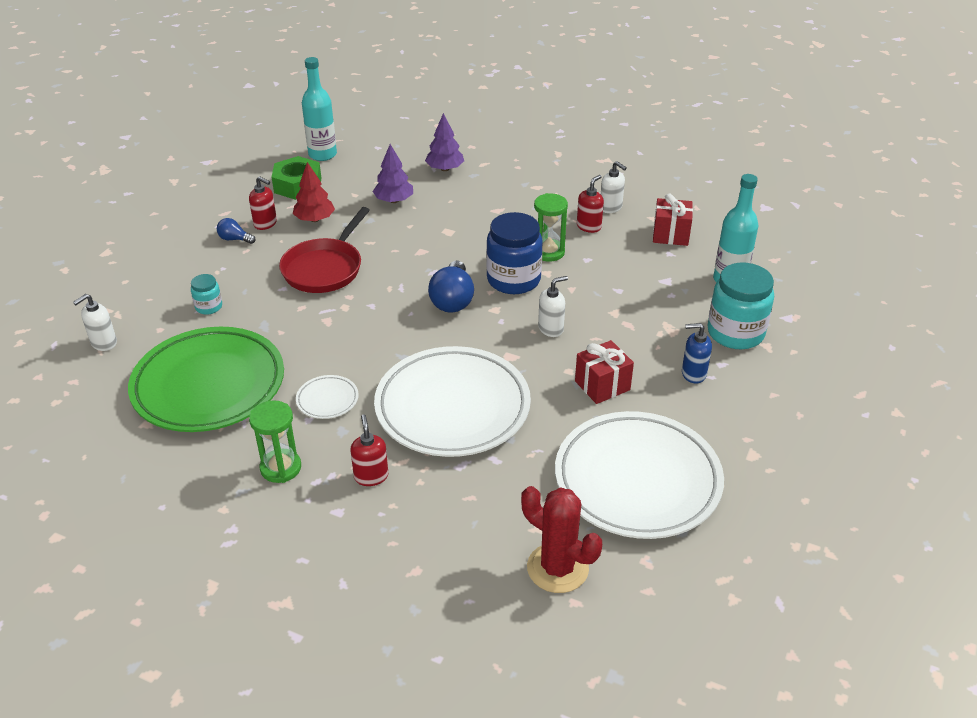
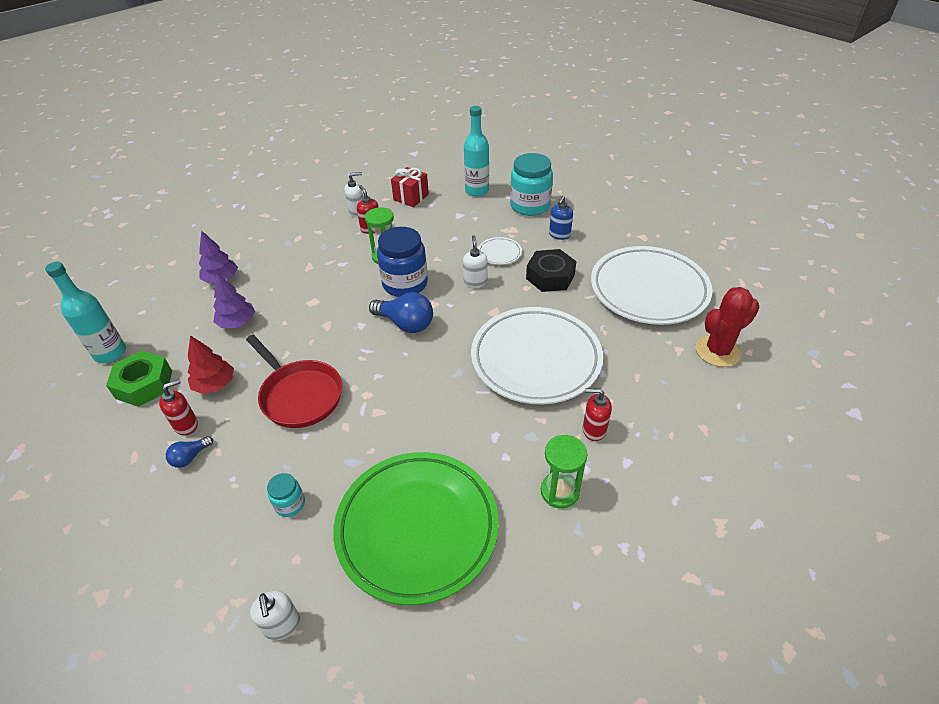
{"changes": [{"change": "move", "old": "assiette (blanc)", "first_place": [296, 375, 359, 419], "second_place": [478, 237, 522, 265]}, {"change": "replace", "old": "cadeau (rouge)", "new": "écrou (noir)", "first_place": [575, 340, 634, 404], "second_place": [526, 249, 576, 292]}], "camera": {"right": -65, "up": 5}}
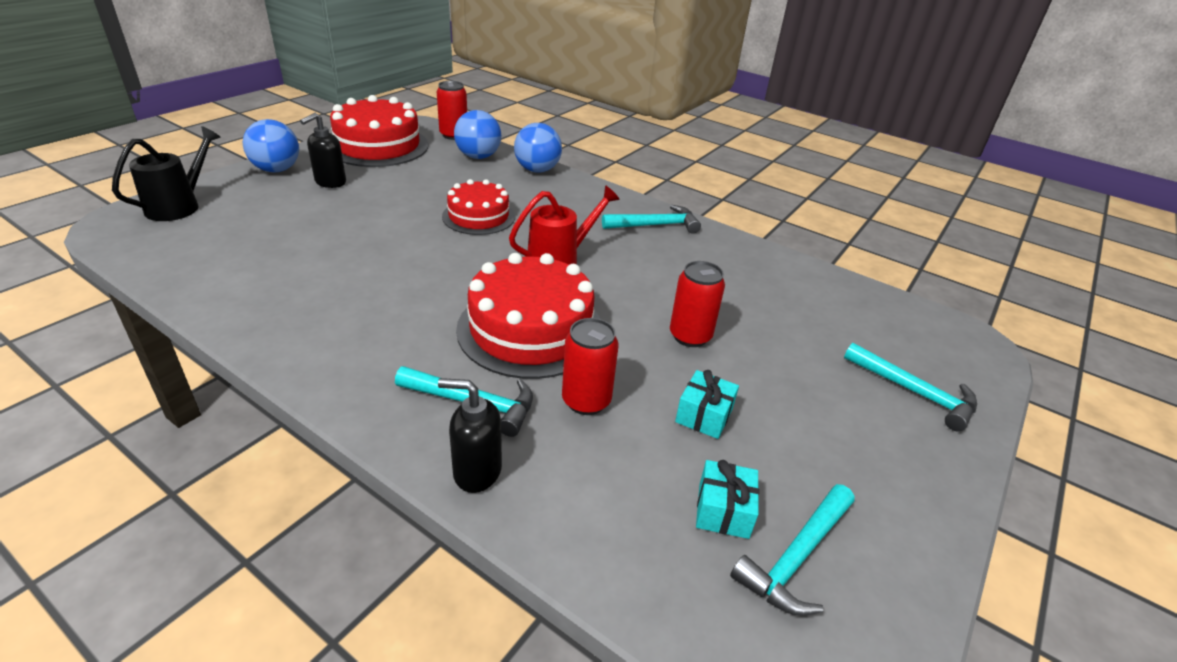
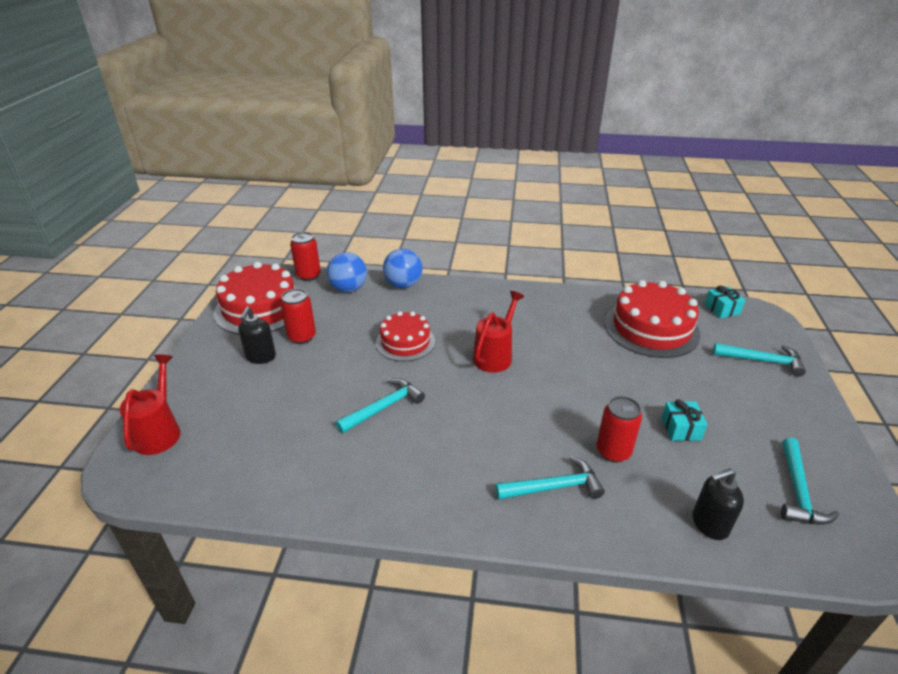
{"changes": [{"change": "recolor", "old": "arrosoir (noir)", "new": "arrosoir (rouge)", "first_place": [112, 126, 221, 221], "second_place": [119, 355, 181, 455]}, {"change": "move", "old": "canette (rouge)", "first_place": [670, 261, 725, 347], "second_place": [280, 289, 316, 344]}, {"change": "move", "old": "marteau (turquoise)", "first_place": [602, 205, 701, 233], "second_place": [336, 378, 425, 433]}, {"change": "move", "old": "gâteau (rouge)", "first_place": [456, 253, 600, 379], "second_place": [605, 280, 701, 358]}, {"change": "move", "old": "distributeur de savon (noir)", "first_place": [438, 378, 502, 493], "second_place": [692, 468, 744, 540]}, {"change": "move", "old": "cadeau (turquoise)", "first_place": [696, 460, 759, 539], "second_place": [704, 286, 745, 318]}, {"change": "delete", "old": "balle (bleu)", "first_place": [243, 119, 299, 172]}], "camera": {"right": -25, "up": 0}}
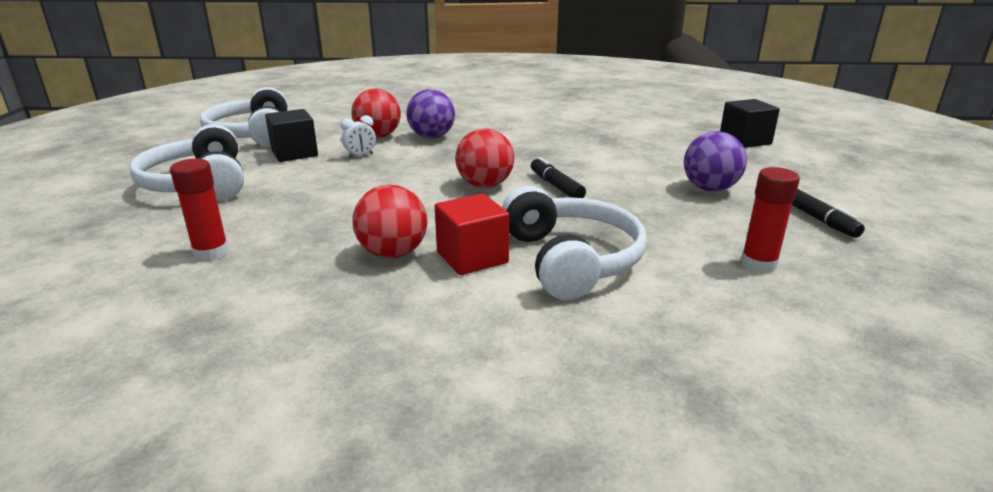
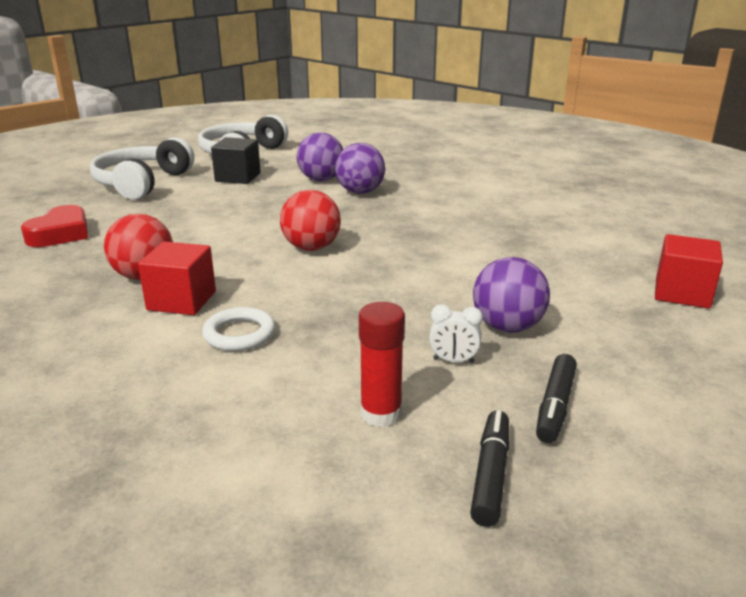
{"changes": [{"change": "replace", "old": "bâton de colle (rouge)", "new": "cœur (rouge)", "first_place": [170, 159, 229, 261], "second_place": [21, 205, 88, 247]}, {"change": "replace", "old": "casque audio (blanc)", "new": "anneau (blanc)", "first_place": [502, 186, 647, 300], "second_place": [202, 307, 275, 351]}, {"change": "recolor", "old": "balle (rouge)", "new": "balle (violet)", "first_place": [351, 88, 401, 138], "second_place": [297, 132, 343, 181]}, {"change": "move", "old": "réveil (blanc)", "first_place": [341, 115, 376, 158], "second_place": [429, 304, 483, 363]}, {"change": "move", "old": "feutre (noir)", "first_place": [531, 157, 586, 198], "second_place": [470, 410, 509, 527]}, {"change": "recolor", "old": "cube (noir)", "new": "cube (rouge)", "first_place": [720, 99, 780, 148], "second_place": [655, 234, 723, 308]}], "camera": {"right": 40, "up": 0}}
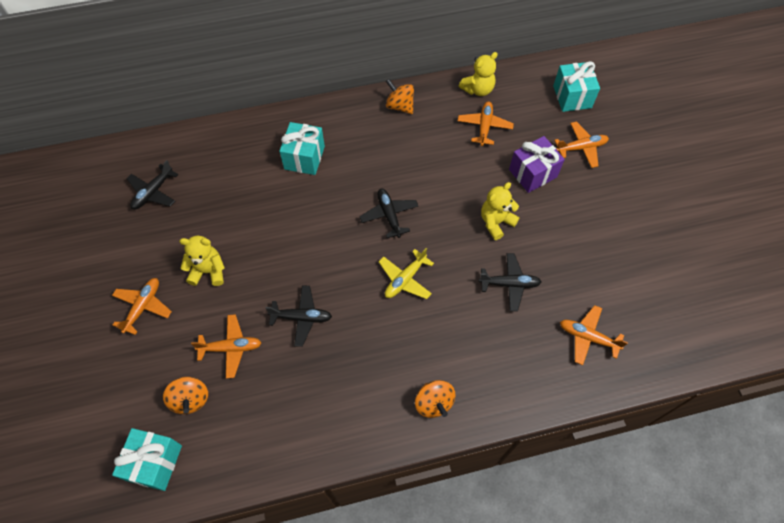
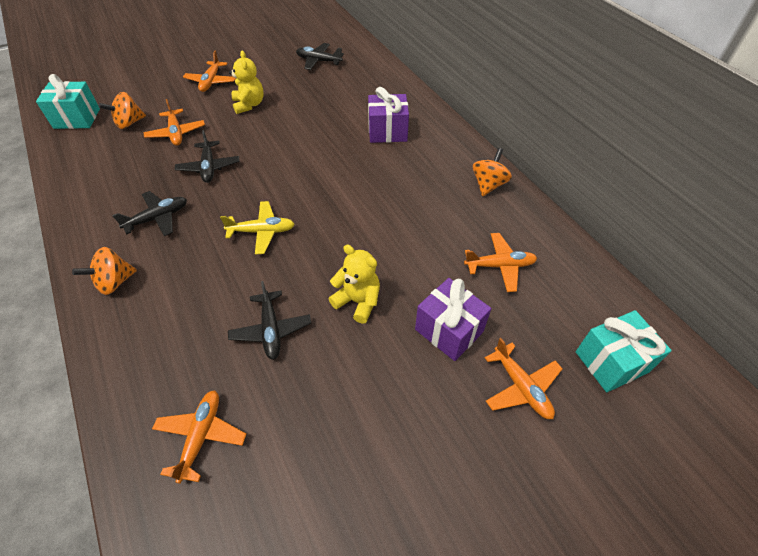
{"changes": [{"change": "move", "old": "avion (noir)", "first_place": [359, 189, 418, 238], "second_place": [112, 191, 187, 236]}, {"change": "rotate", "old": "avion (orange)", "first_place": [112, 278, 172, 335], "second_place": [183, 51, 236, 92], "degrees": 90}, {"change": "rotate", "old": "avion (jaune)", "first_place": [378, 248, 434, 299], "second_place": [220, 201, 295, 254], "degrees": 150}, {"change": "recolor", "old": "cadeau (turquoise)", "new": "cadeau (violet)", "first_place": [279, 122, 325, 175], "second_place": [368, 87, 409, 143]}, {"change": "delete", "old": "ours en peluche (jaune)", "first_place": [459, 52, 498, 96]}], "camera": {"right": 75, "up": -10}}
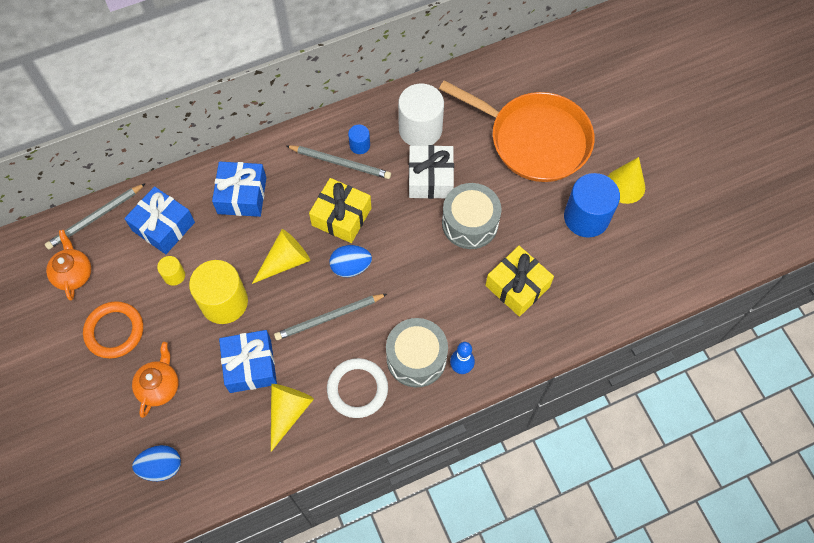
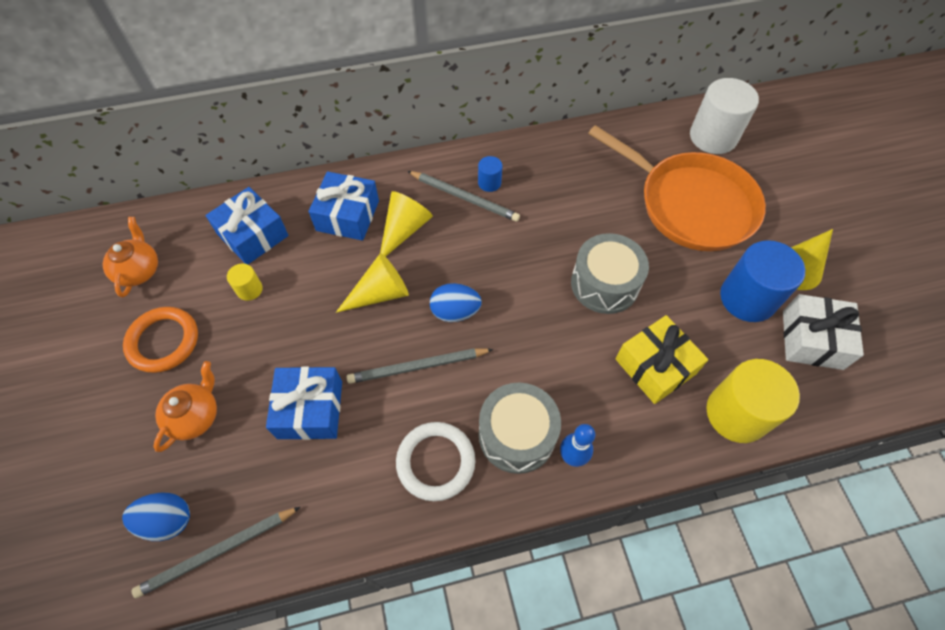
{"changes": [{"change": "move", "old": "crayon (gris)", "first_place": [45, 183, 146, 250], "second_place": [132, 507, 300, 598]}, {"change": "move", "old": "cône (jaune)", "first_place": [271, 384, 314, 452], "second_place": [380, 191, 433, 257]}, {"change": "move", "old": "cylindre (blanc)", "first_place": [398, 84, 444, 146], "second_place": [690, 78, 759, 154]}, {"change": "move", "old": "cylindre (jaune)", "first_place": [189, 260, 248, 324], "second_place": [706, 359, 800, 443]}, {"change": "move", "old": "cadeau (blanc)", "first_place": [409, 145, 454, 199], "second_place": [783, 294, 864, 370]}, {"change": "delete", "old": "cadeau (jaune)", "first_place": [309, 178, 371, 243]}], "camera": {"right": 10, "up": -5}}
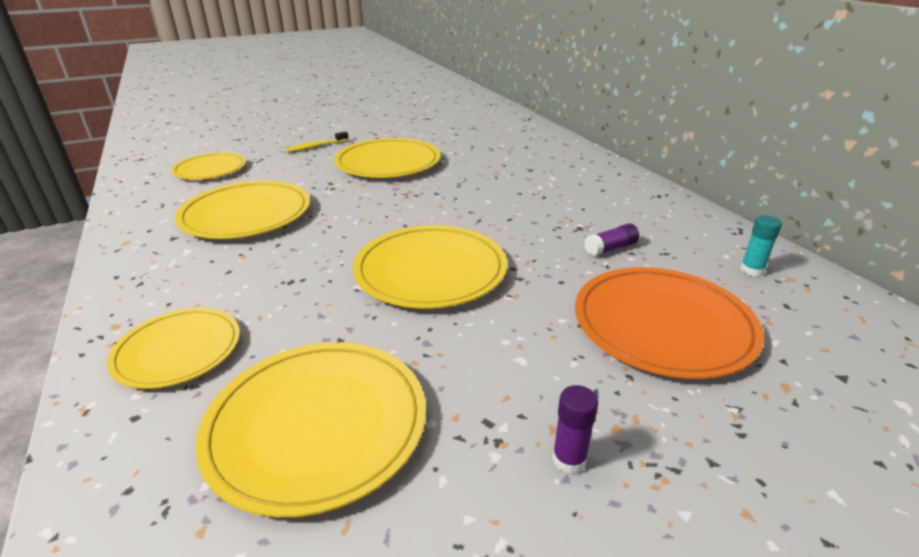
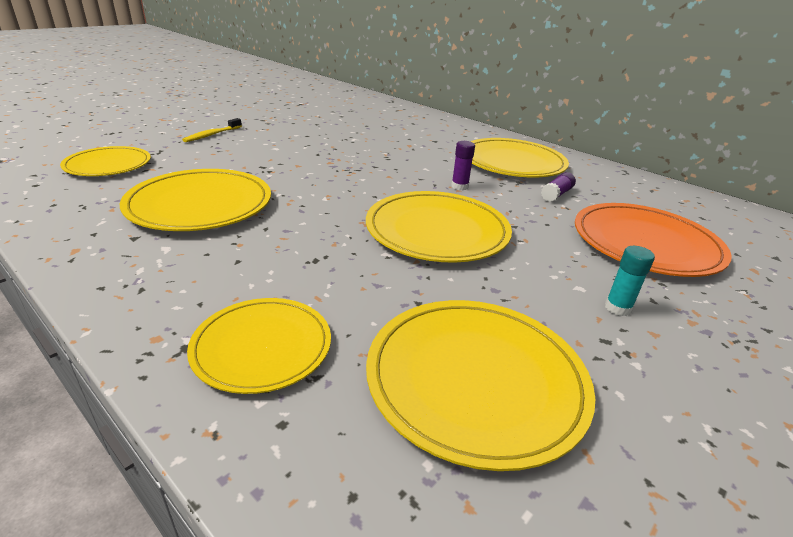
{"changes": [{"change": "move", "old": "bâton de colle (violet)", "first_place": [552, 385, 598, 474], "second_place": [451, 141, 475, 190]}, {"change": "move", "old": "assiette (jaune)", "first_place": [334, 138, 441, 178], "second_place": [470, 138, 569, 177]}, {"change": "move", "old": "bâton de colle (turquoise)", "first_place": [740, 215, 782, 277], "second_place": [605, 246, 655, 316]}], "camera": {"right": -25, "up": 0}}
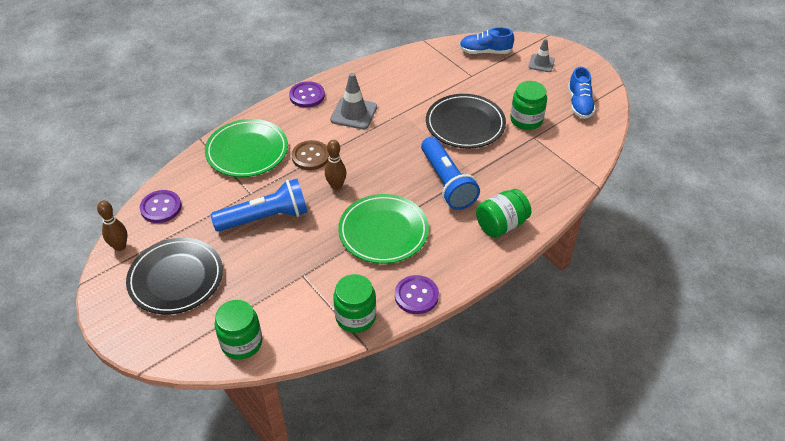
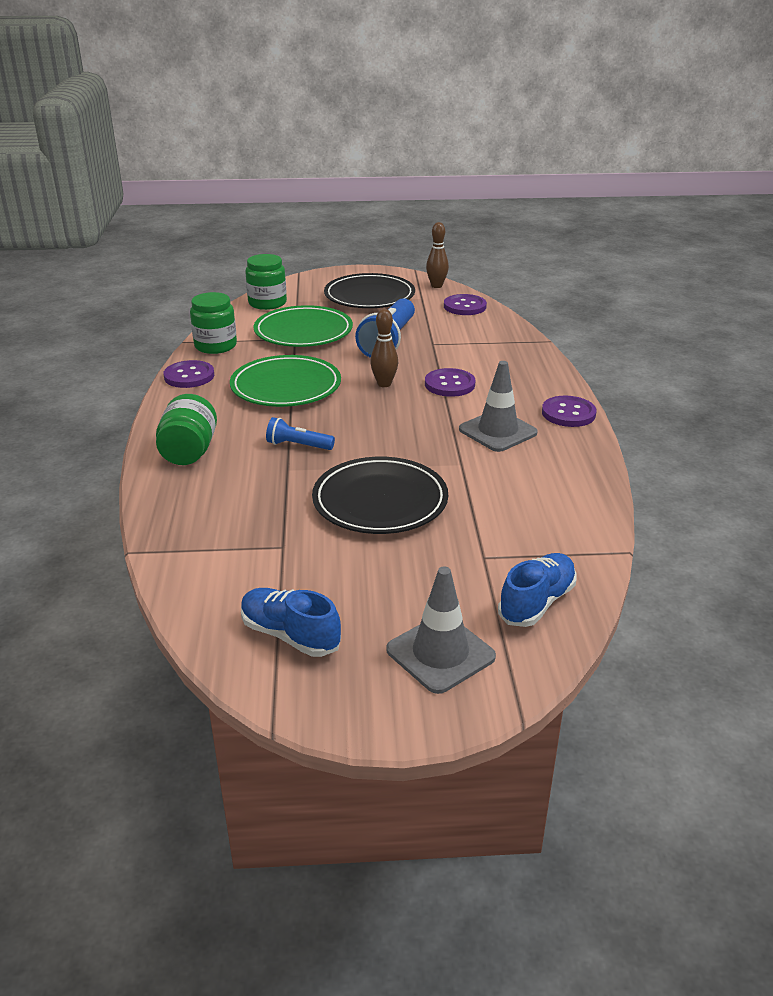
{"changes": [{"change": "move", "old": "assiette (vert)", "first_place": [205, 119, 288, 177], "second_place": [254, 305, 353, 347]}, {"change": "resize", "old": "lampe de poche (bleu)", "first_place": [421, 137, 480, 210], "second_place": [266, 417, 335, 450], "factor": 0.52}, {"change": "resize", "old": "cône de chantier (gris)", "first_place": [529, 38, 555, 72], "second_place": [386, 567, 496, 694], "factor": 1.59}, {"change": "recolor", "old": "bouton (marron)", "new": "bouton (violet)", "first_place": [292, 140, 329, 170], "second_place": [425, 368, 475, 397]}, {"change": "delete", "old": "bocal (vert)", "first_place": [510, 81, 547, 130]}], "camera": {"right": 125, "up": -15}}
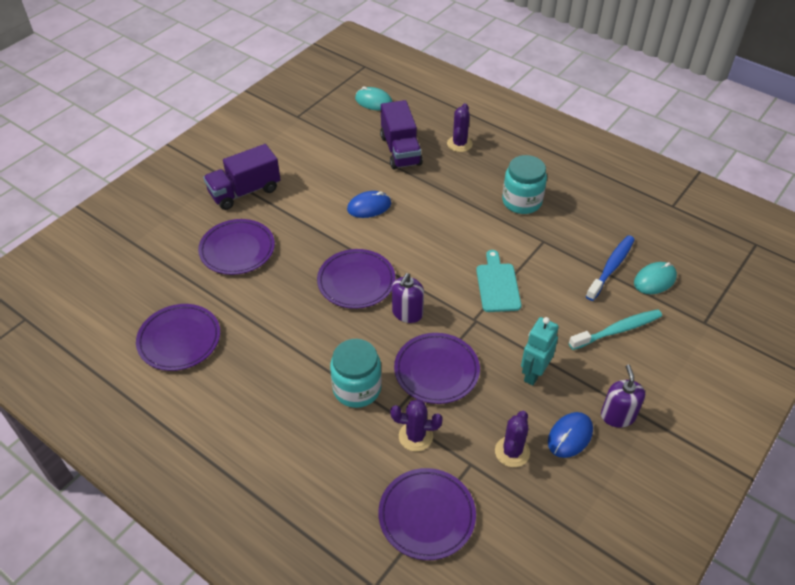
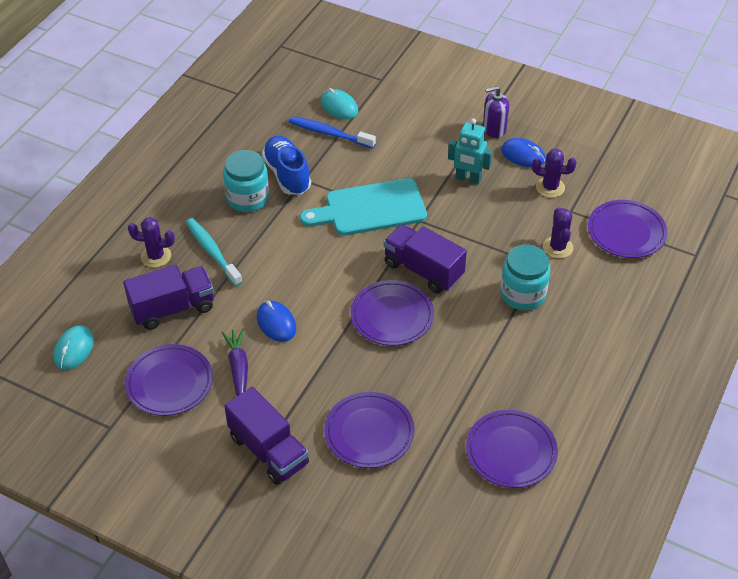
{"changes": [{"change": "move", "old": "assiette (violet)", "first_place": [394, 333, 480, 404], "second_place": [125, 344, 213, 416]}, {"change": "move", "old": "brosse à dents (turquoise)", "first_place": [569, 309, 662, 350], "second_place": [186, 218, 242, 286]}, {"change": "insert", "new": "carotte (violet)", "second_place": [222, 329, 248, 396]}, {"change": "insert", "new": "chaussure (bleu)", "second_place": [262, 136, 311, 195]}, {"change": "resize", "old": "planche à découper (turquoise)", "first_place": [476, 250, 521, 312], "second_place": [300, 178, 427, 236], "factor": 1.57}, {"change": "replace", "old": "distributeur de savon (violet)", "new": "camion (violet)", "first_place": [392, 273, 424, 323], "second_place": [383, 224, 467, 293]}], "camera": {"right": -100, "up": 0}}
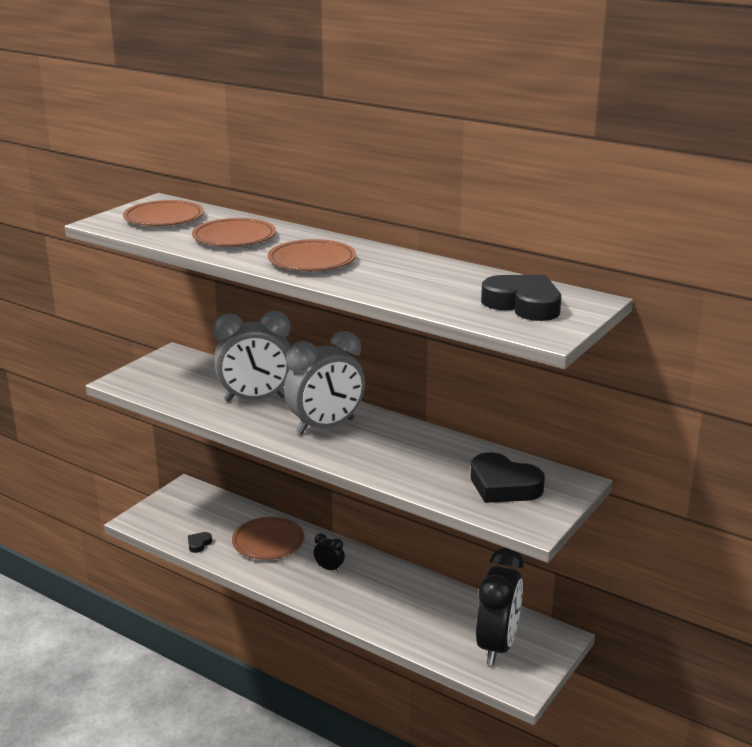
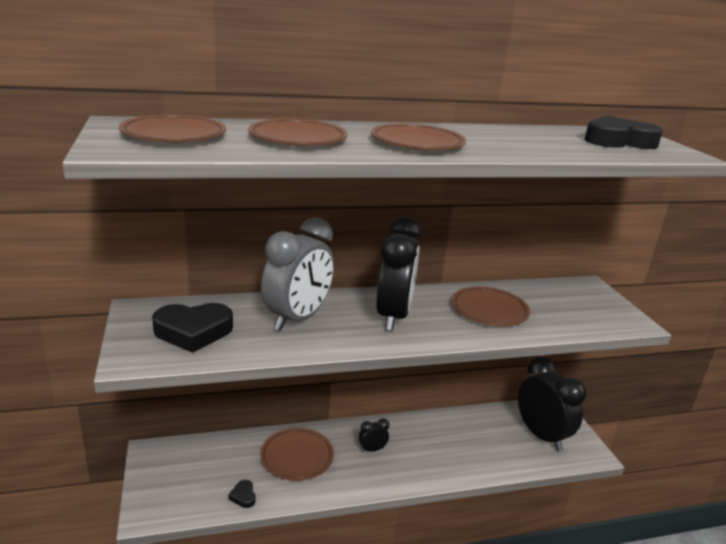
{"changes": [{"change": "move", "old": "cœur (noir)", "first_place": [471, 452, 545, 503], "second_place": [152, 303, 233, 353]}, {"change": "recolor", "old": "réveil (gris)", "new": "réveil (noir)", "first_place": [284, 331, 365, 434], "second_place": [376, 216, 422, 331]}, {"change": "insert", "new": "assiette (marron)", "second_place": [452, 286, 530, 326]}], "camera": {"right": -50, "up": 0}}
